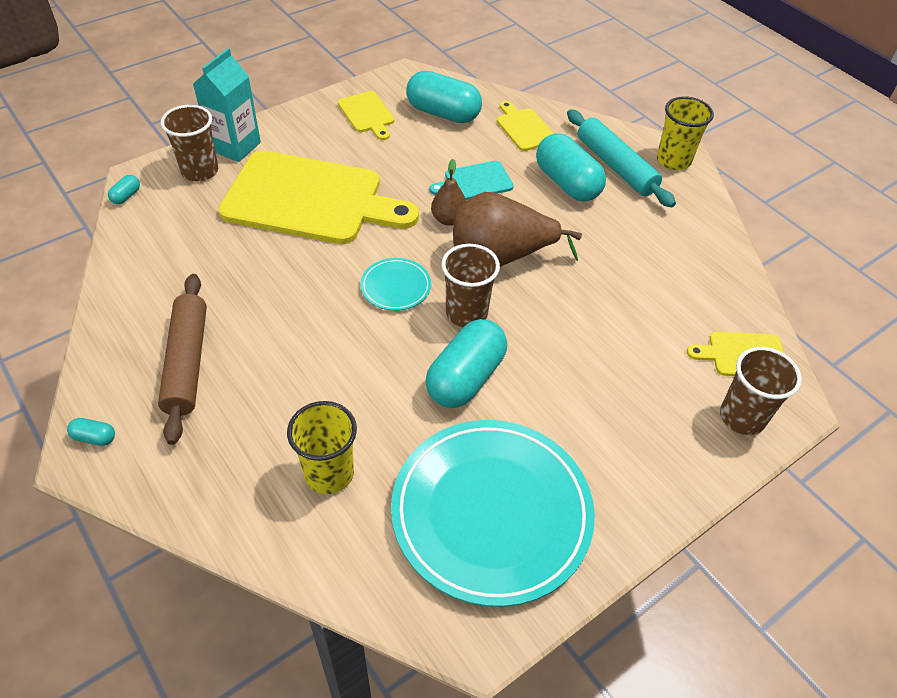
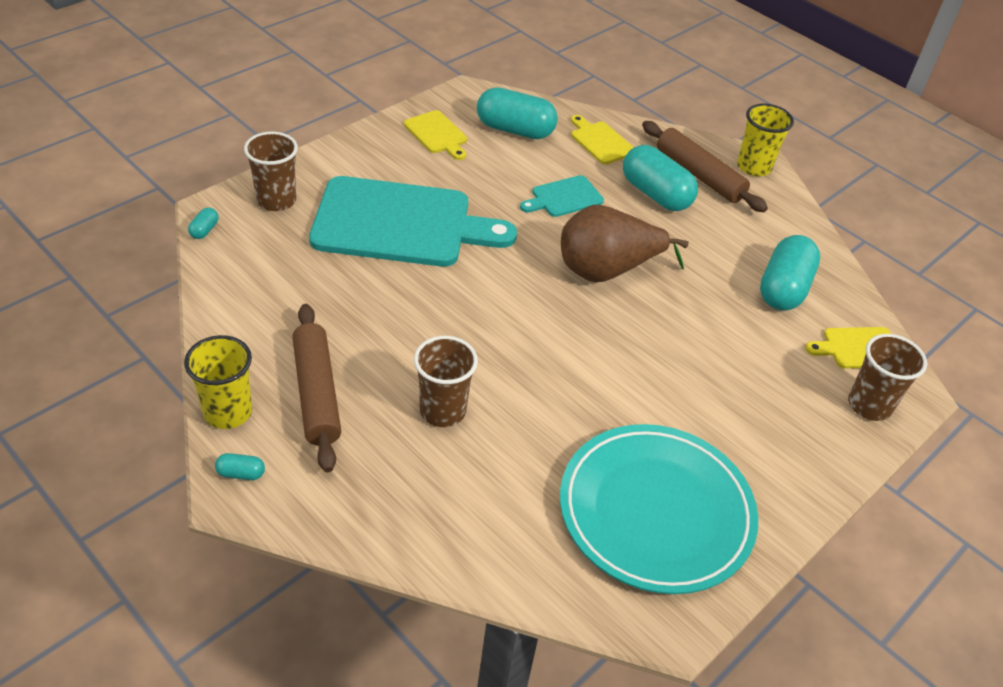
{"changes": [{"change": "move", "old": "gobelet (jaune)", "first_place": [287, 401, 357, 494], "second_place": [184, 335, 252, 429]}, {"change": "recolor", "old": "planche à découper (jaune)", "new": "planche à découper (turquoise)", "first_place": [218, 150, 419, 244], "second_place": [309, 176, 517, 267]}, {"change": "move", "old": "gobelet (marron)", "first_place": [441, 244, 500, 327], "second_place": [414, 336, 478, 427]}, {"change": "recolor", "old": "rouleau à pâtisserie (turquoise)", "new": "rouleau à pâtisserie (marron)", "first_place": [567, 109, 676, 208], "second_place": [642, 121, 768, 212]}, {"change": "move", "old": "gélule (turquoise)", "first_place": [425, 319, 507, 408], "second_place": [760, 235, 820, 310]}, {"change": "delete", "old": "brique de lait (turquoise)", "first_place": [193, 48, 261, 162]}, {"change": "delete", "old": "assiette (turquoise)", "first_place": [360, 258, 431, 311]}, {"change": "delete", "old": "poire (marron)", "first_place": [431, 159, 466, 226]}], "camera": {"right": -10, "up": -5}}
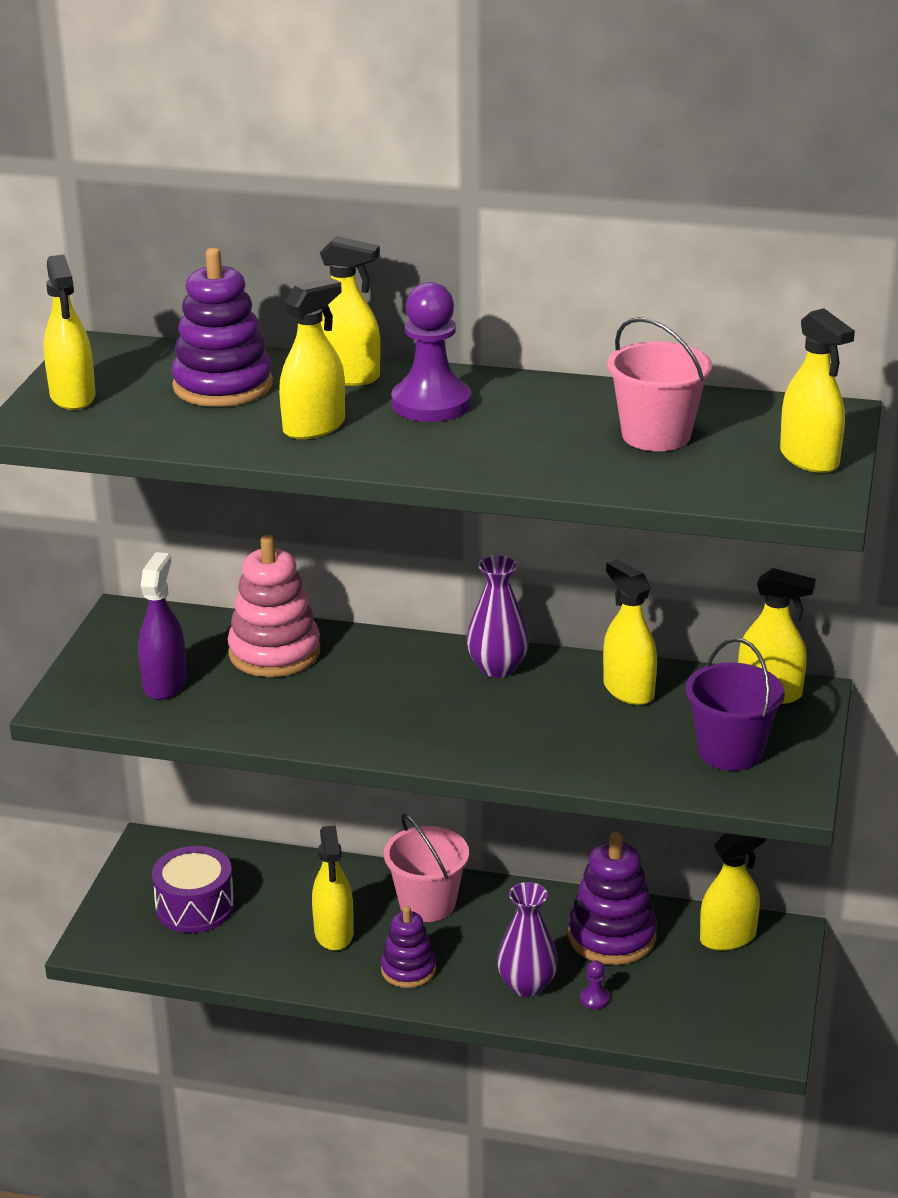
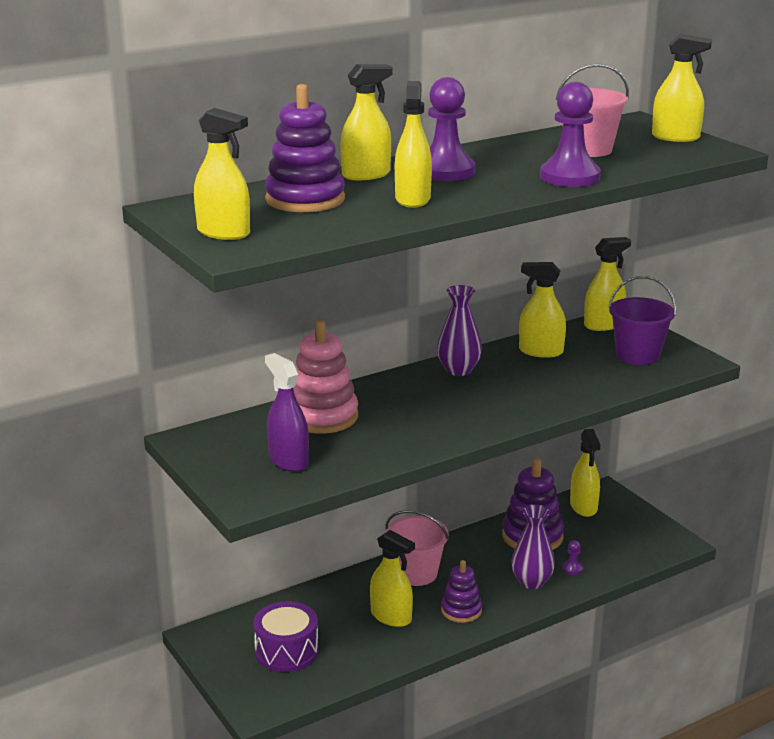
{"changes": [{"change": "insert", "new": "pion (violet)", "second_place": [540, 82, 601, 187]}, {"change": "rotate", "old": "vaporisateur (jaune)", "first_place": [700, 833, 766, 951], "second_place": [570, 429, 600, 517], "degrees": 150}], "camera": {"right": -45, "up": -5}}
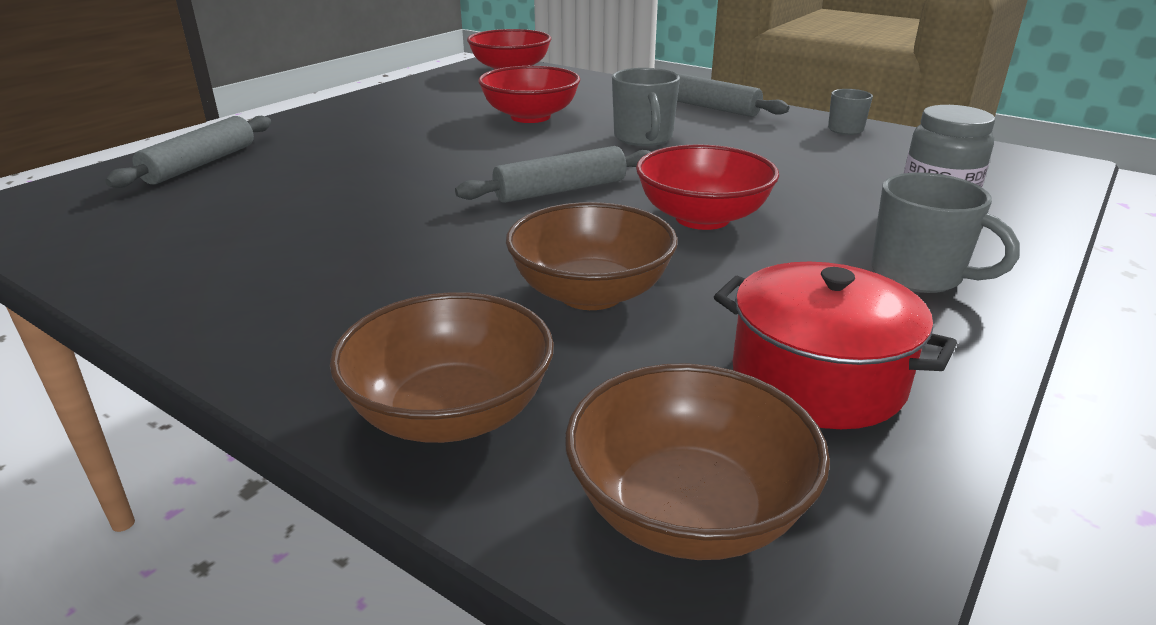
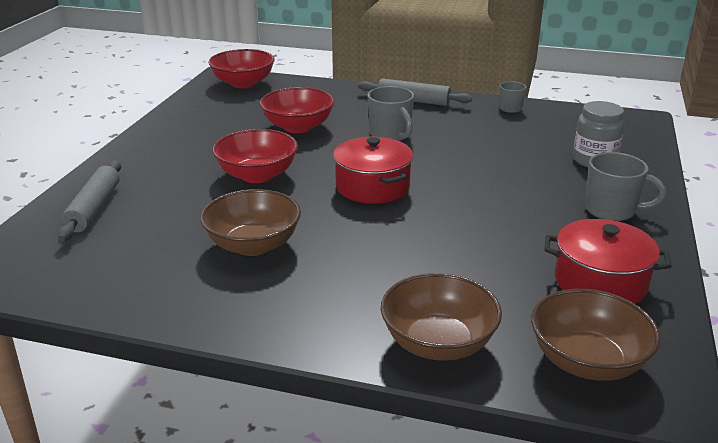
{"changes": [{"change": "move", "old": "bol (marron)", "first_place": [506, 202, 678, 310], "second_place": [200, 189, 301, 256]}, {"change": "move", "old": "bol (rouge)", "first_place": [636, 145, 779, 230], "second_place": [212, 129, 298, 183]}, {"change": "replace", "old": "rouleau à pâtisserie (gris)", "new": "marmite (rouge)", "first_place": [455, 146, 651, 203], "second_place": [333, 137, 413, 204]}], "camera": {"right": -20, "up": 0}}
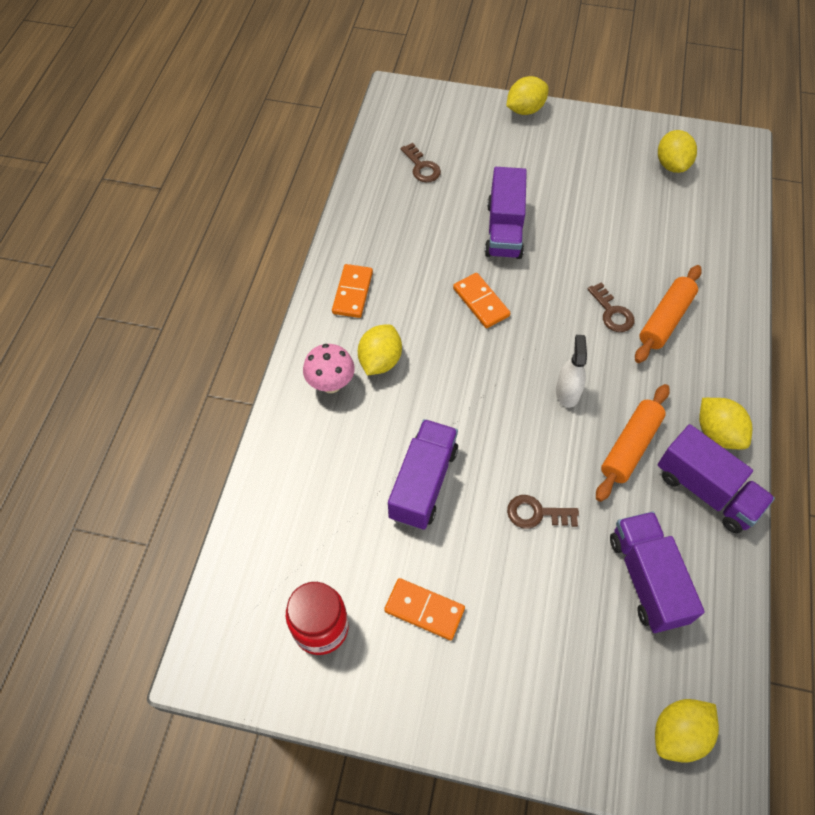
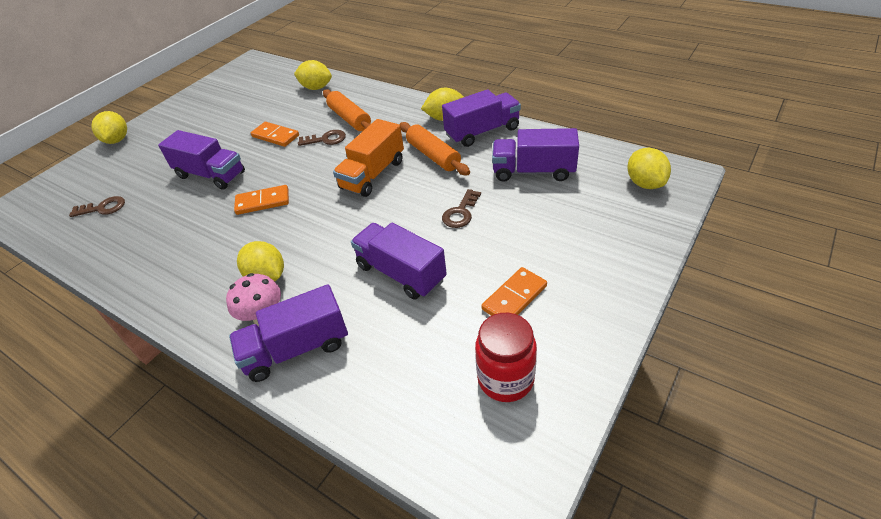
{"changes": [{"change": "insert", "new": "camion (violet)", "second_place": [229, 284, 348, 382]}, {"change": "move", "old": "domino (orange)", "first_place": [332, 264, 373, 318], "second_place": [251, 122, 299, 147]}, {"change": "move", "old": "citron (jaune)", "first_place": [658, 130, 697, 173], "second_place": [294, 60, 332, 90]}, {"change": "replace", "old": "vaporisateur (blanc)", "new": "camion (orange)", "first_place": [556, 335, 587, 408], "second_place": [333, 119, 404, 197]}], "camera": {"right": -65, "up": -15}}
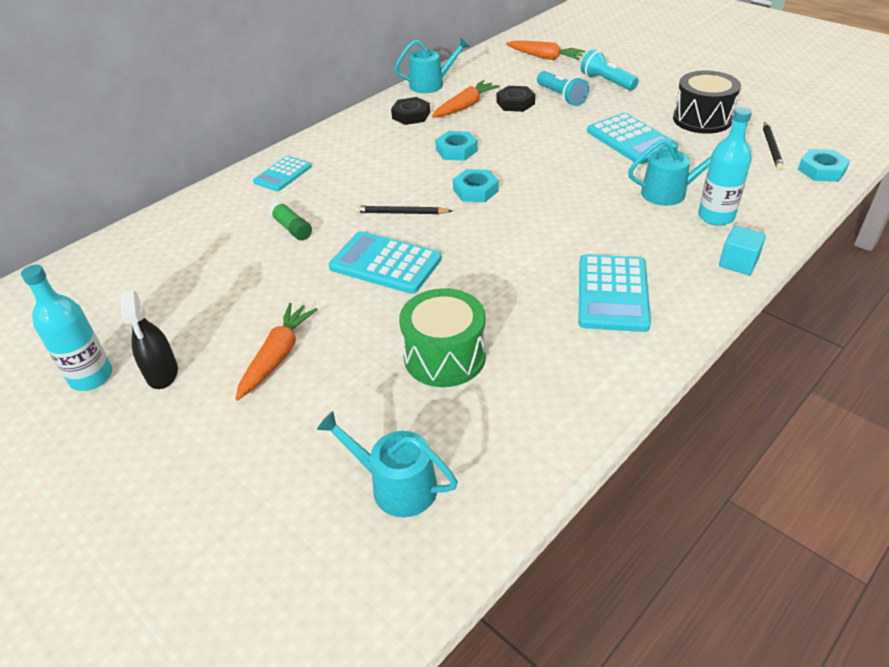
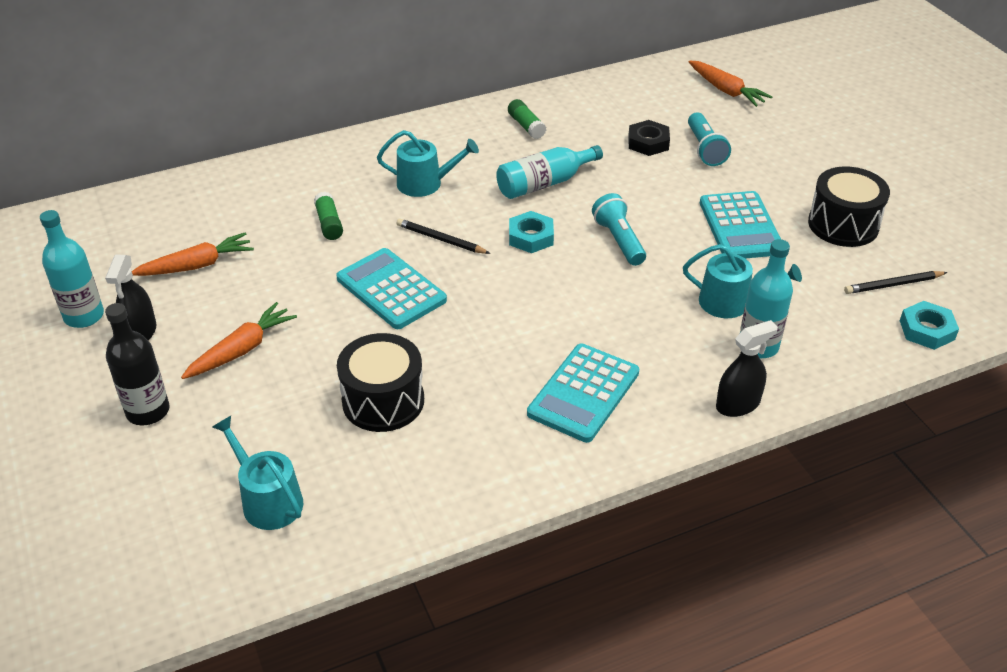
{"changes": [{"change": "insert", "new": "bouteille (noir)", "second_place": [105, 303, 170, 425]}, {"change": "move", "old": "carotte (orange)", "first_place": [432, 80, 500, 118], "second_place": [132, 232, 254, 276]}, {"change": "recolor", "old": "tambour (vert)", "new": "tambour (noir)", "first_place": [399, 288, 486, 387], "second_place": [337, 333, 424, 432]}, {"change": "move", "old": "arrosoir (turquoise)", "first_place": [394, 38, 470, 93], "second_place": [377, 130, 479, 197]}, {"change": "replace", "old": "écrou (turquoise)", "new": "bouteille (turquoise)", "first_place": [435, 131, 478, 160], "second_place": [496, 145, 603, 199]}, {"change": "replace", "old": "écrou (noir)", "new": "bâton de colle (vert)", "first_place": [391, 97, 430, 125], "second_place": [508, 99, 546, 139]}, {"change": "move", "old": "lampe de poche (turquoise)", "first_place": [581, 49, 639, 91], "second_place": [592, 193, 646, 266]}, {"change": "replace", "old": "cube (turquoise)", "new": "vaporisateur (noir)", "first_place": [719, 226, 766, 275], "second_place": [716, 320, 778, 417]}, {"change": "rotate", "old": "crayon (noir)", "first_place": [763, 122, 784, 170], "second_place": [844, 271, 948, 294], "degrees": 45}, {"change": "delete", "old": "calculatrice (turquoise)", "first_place": [253, 156, 312, 191]}], "camera": {"right": 20, "up": 0}}
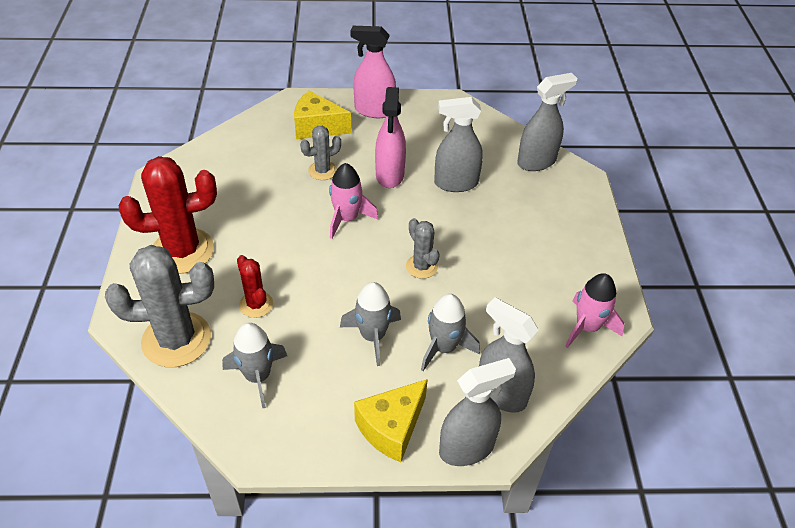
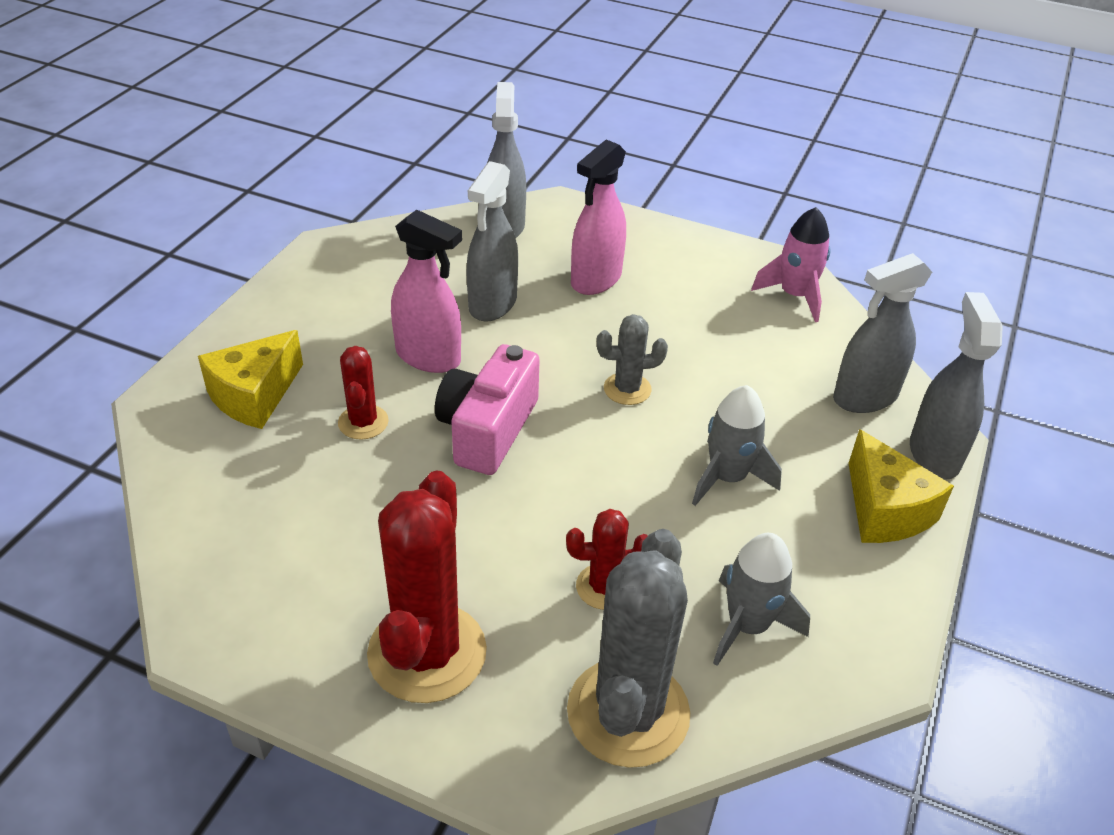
{"changes": [{"change": "recolor", "old": "cactus (gris)", "new": "cactus (rouge)", "first_place": [300, 126, 341, 180], "second_place": [338, 346, 389, 440]}, {"change": "replace", "old": "fusée (rose)", "new": "appareil photo (rose)", "first_place": [329, 163, 378, 239], "second_place": [435, 344, 540, 475]}, {"change": "move", "old": "vaporisateur (rose)", "first_place": [350, 26, 396, 118], "second_place": [571, 140, 626, 295]}, {"change": "delete", "old": "fusée (gris)", "first_place": [421, 294, 480, 371]}], "camera": {"right": -65, "up": -5}}
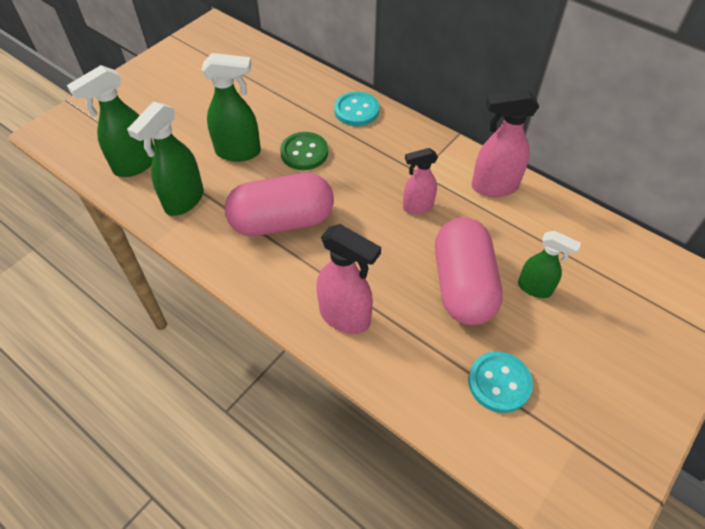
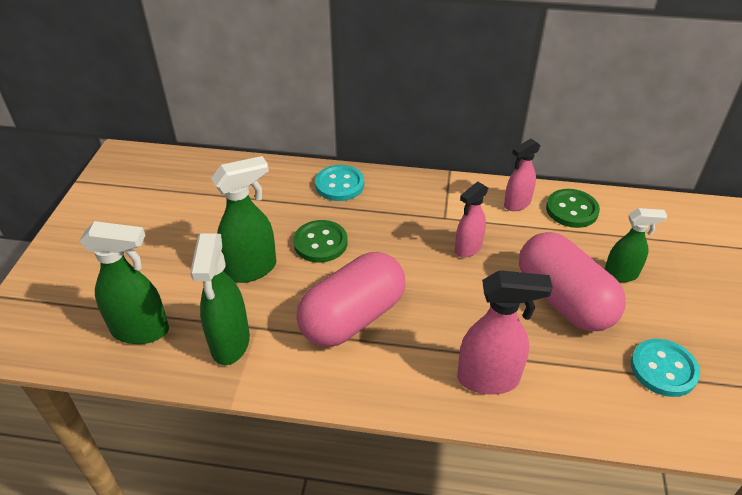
{"changes": [{"change": "rotate", "old": "vaporisateur (vert)", "first_place": [67, 65, 154, 177], "second_place": [79, 221, 169, 344], "degrees": -105}, {"change": "resize", "old": "vaporisateur (rose)", "first_place": [472, 90, 539, 197], "second_place": [504, 139, 541, 211], "factor": 0.65}, {"change": "insert", "new": "bouton (vert)", "second_place": [546, 189, 600, 228]}], "camera": {"right": -30, "up": -10}}
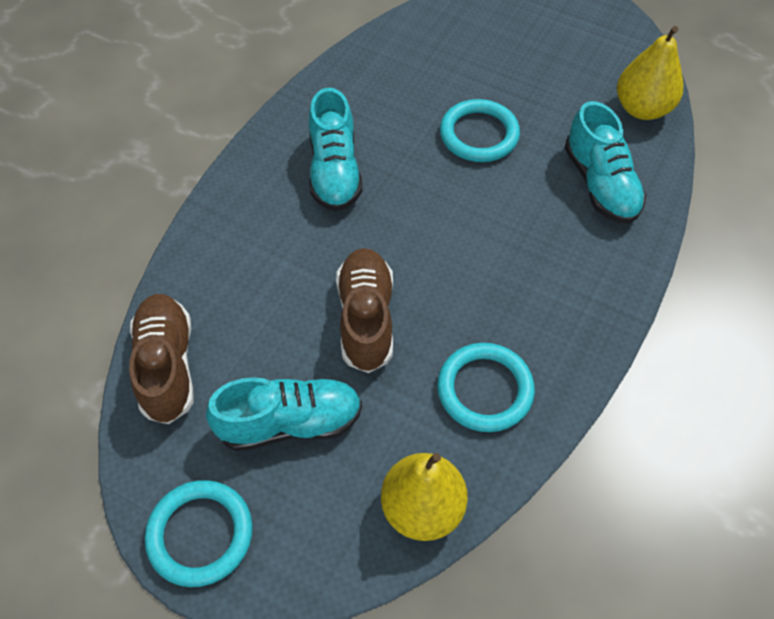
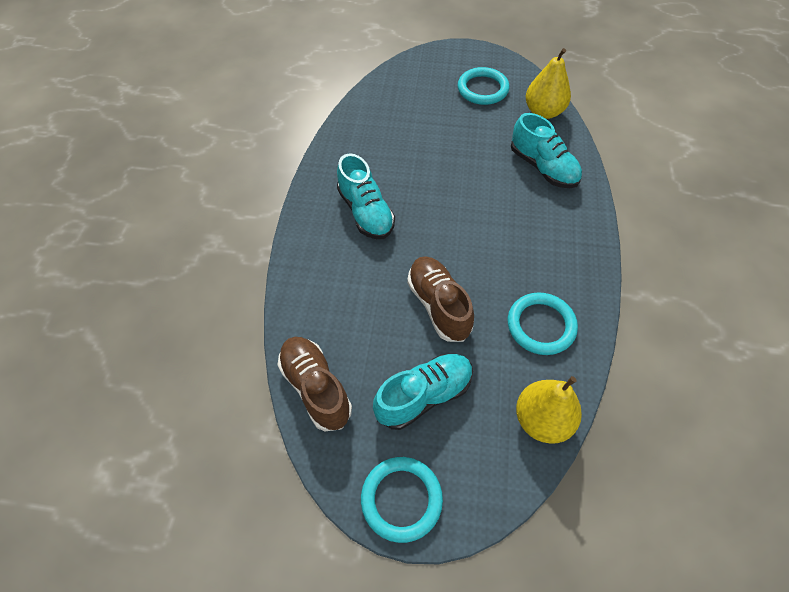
{"changes": [{"change": "move", "old": "anneau (turquoise)", "first_place": [440, 99, 520, 162], "second_place": [458, 67, 510, 105]}], "camera": {"right": -20, "up": 0}}
